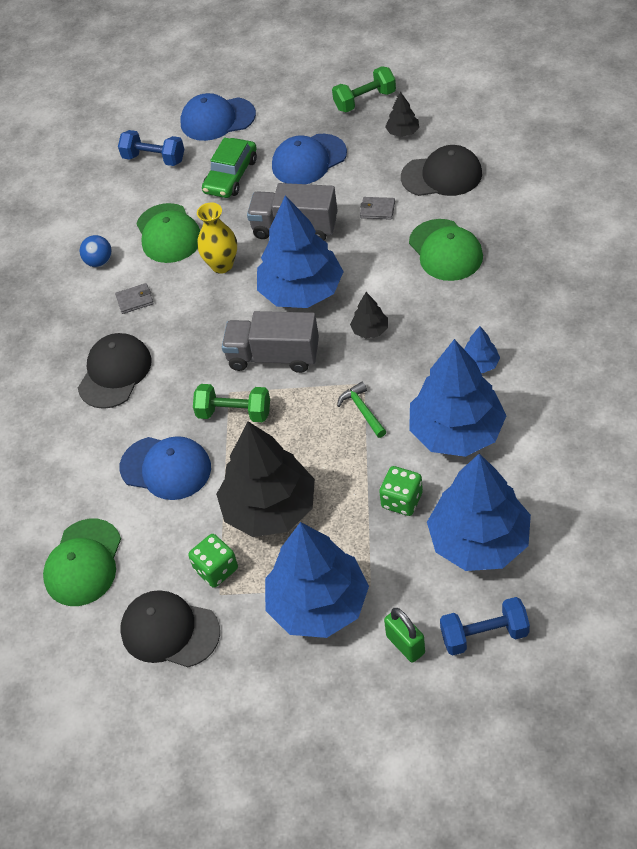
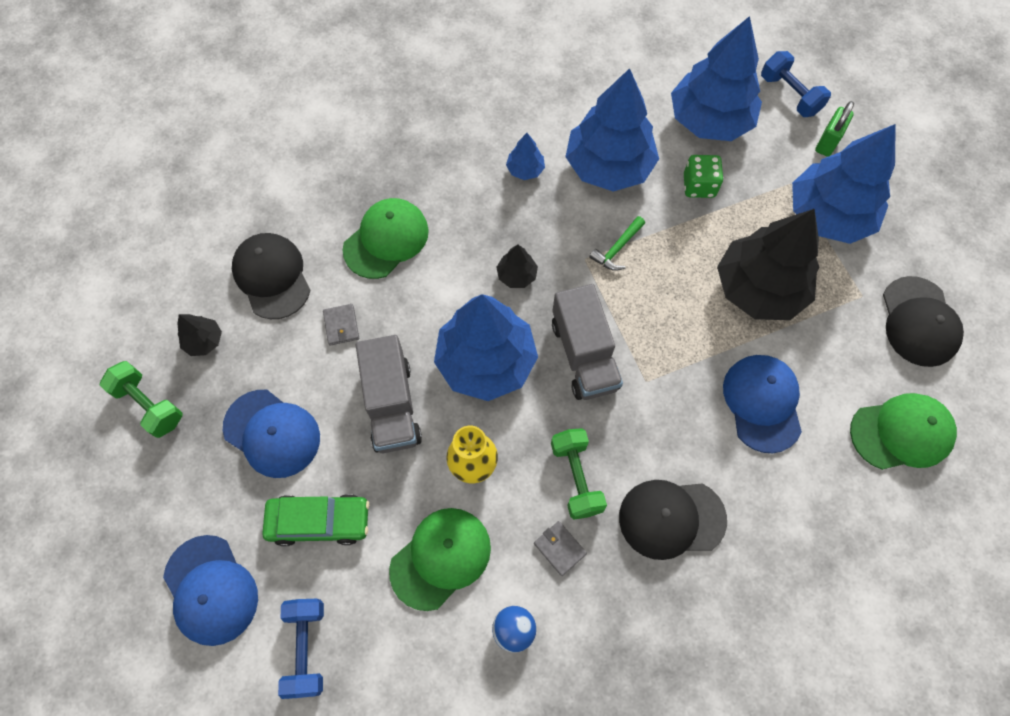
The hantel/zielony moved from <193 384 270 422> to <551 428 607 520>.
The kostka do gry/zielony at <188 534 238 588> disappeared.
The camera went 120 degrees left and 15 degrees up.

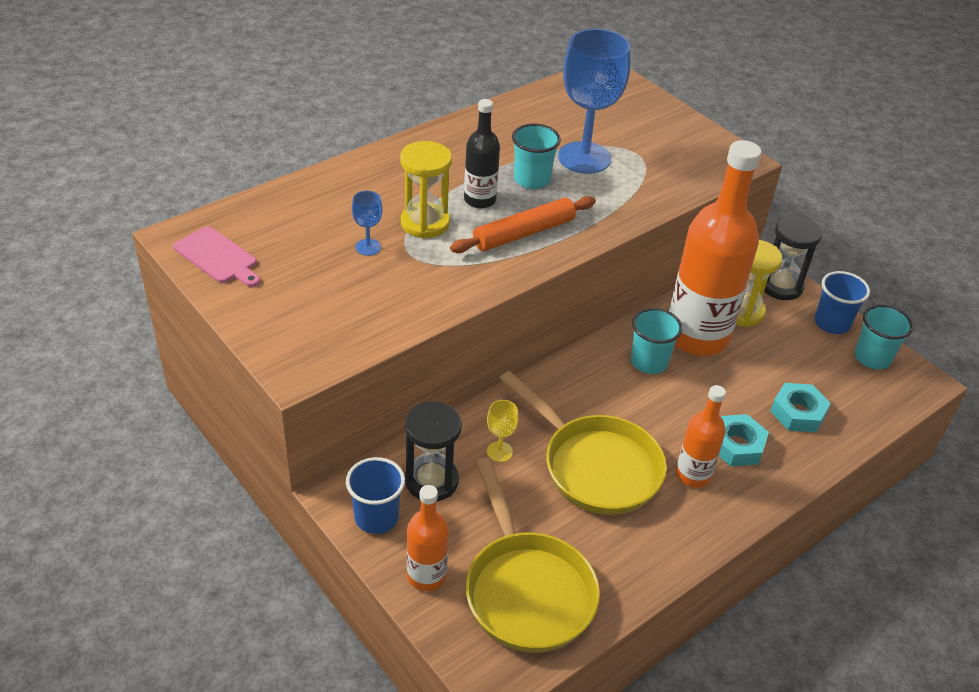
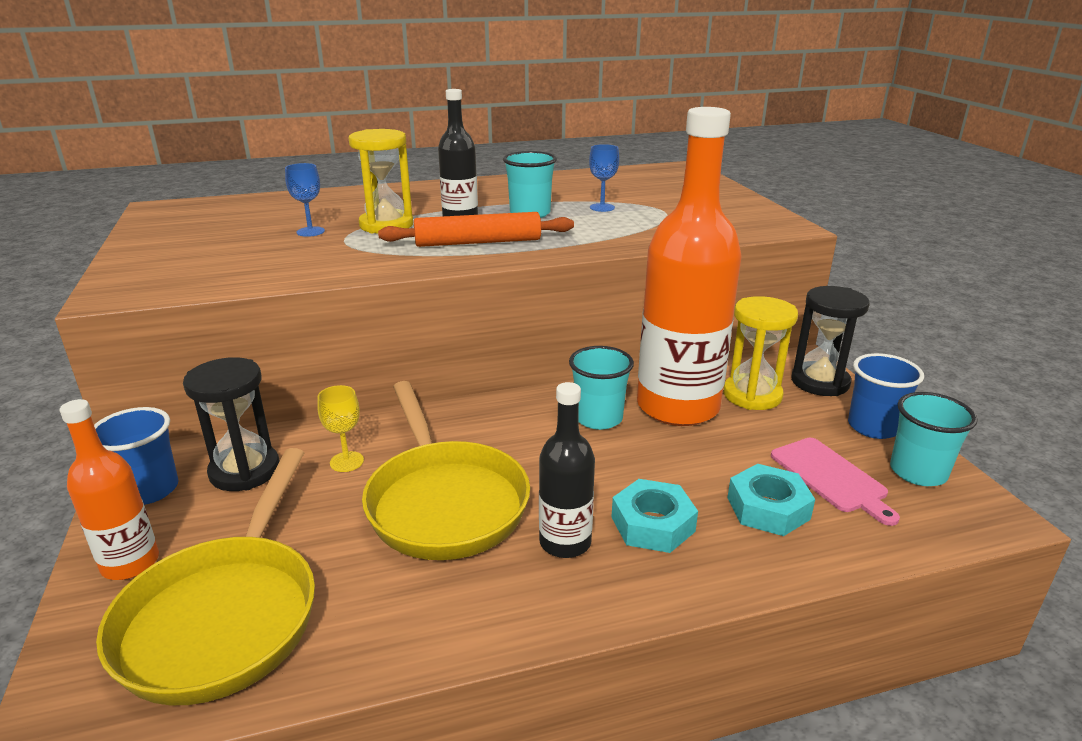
The butelka/pomarańczowy at <676 385 726 488> became the butelka/czarny at <539 382 595 558>.
The kielich/niebieski at <558 29 630 174> changed to 0.43 times the size.
The deska do krojenia/różowy moved from <173 226 260 287> to <771 438 900 526>.
The camera went 25 degrees right and 15 degrees down.

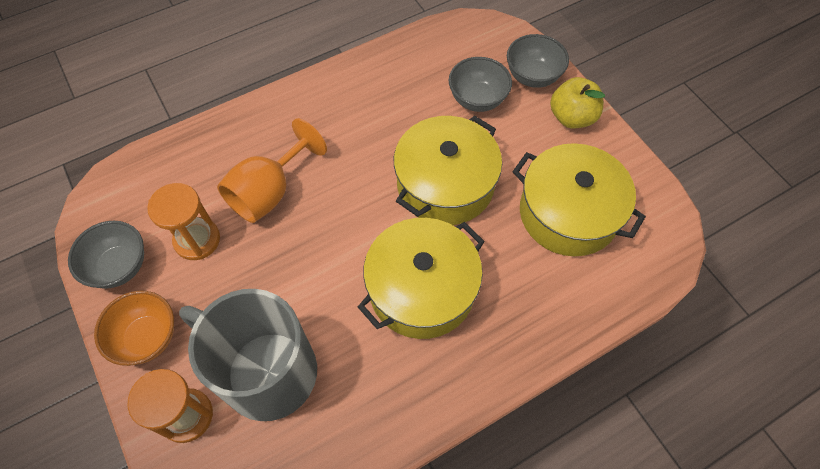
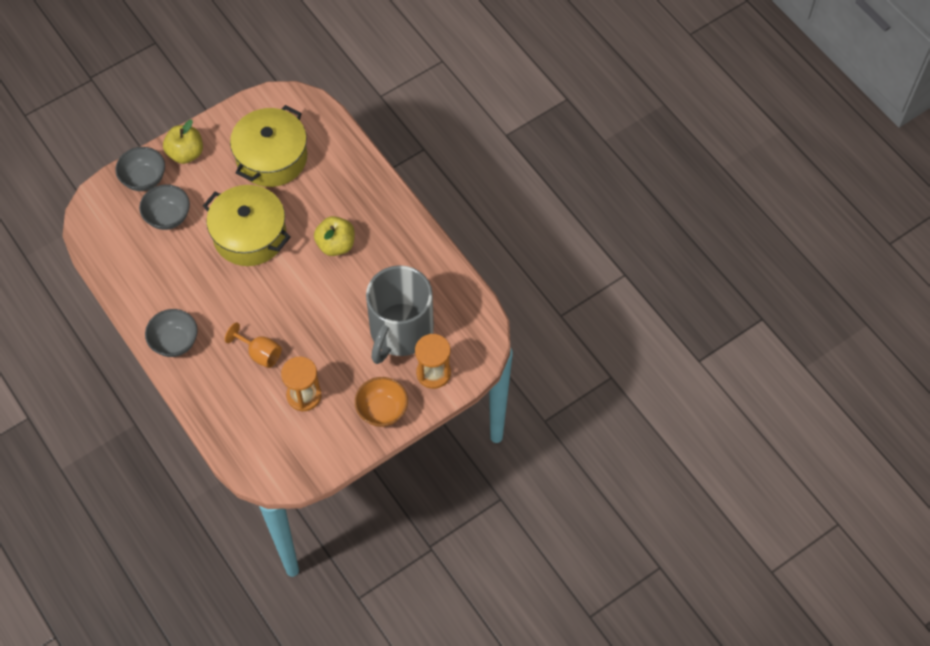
The miska/szary moved from <68 221 144 289> to <145 309 198 357>.
The kielich/pomarańczowy at <217 118 327 223> changed to 0.65 times the size.
The garnek/żółty at <358 218 485 339> was replaced by the jabłko/żółty at <314 216 355 256>.
The camera went 95 degrees left and 0 degrees up.

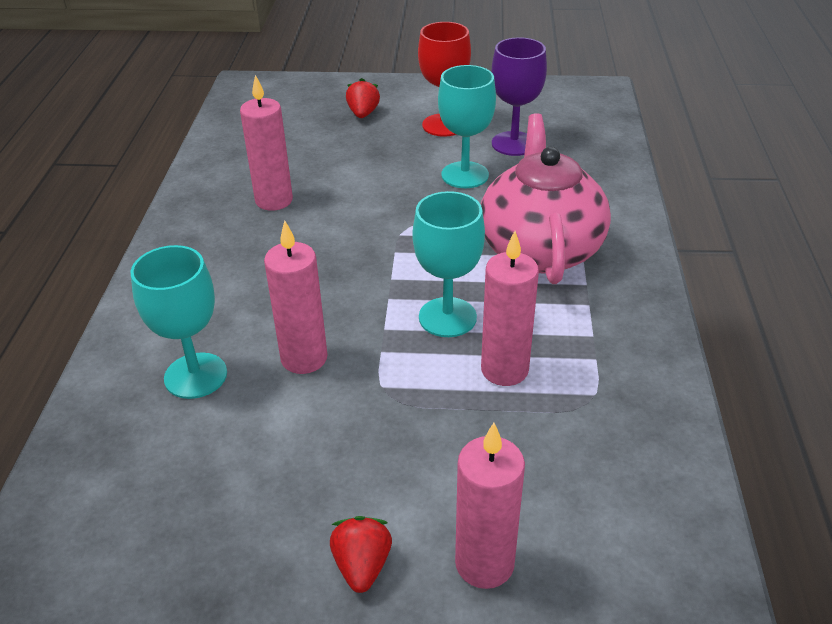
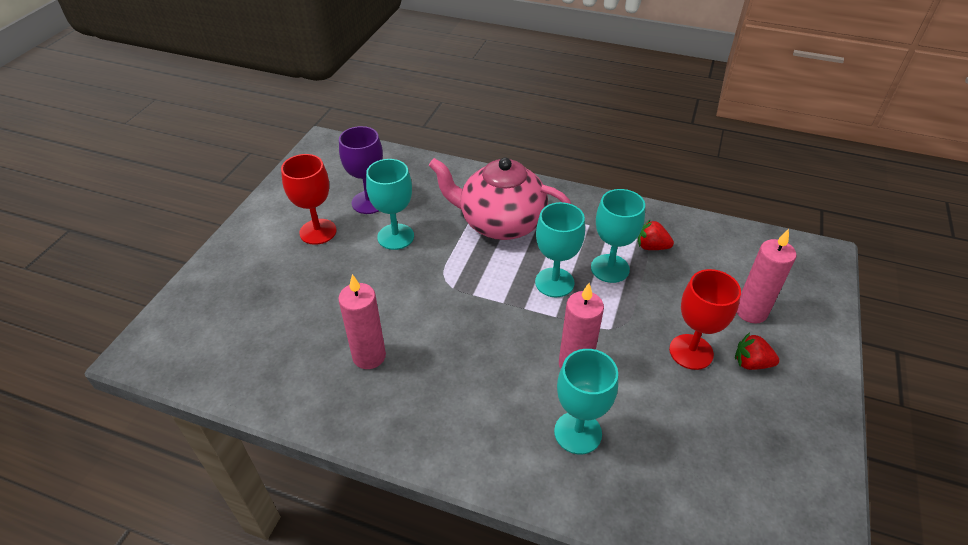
The świeca/różowy at <481 231 539 386> was replaced by the kielich/turkusowy at <591 189 645 283>.
The truskawka/czerwony moved from <346 78 380 118> to <638 219 674 250>.
The kielich/czerwony at <669 269 741 370> appeared.
The camera went 75 degrees left and 5 degrees up.

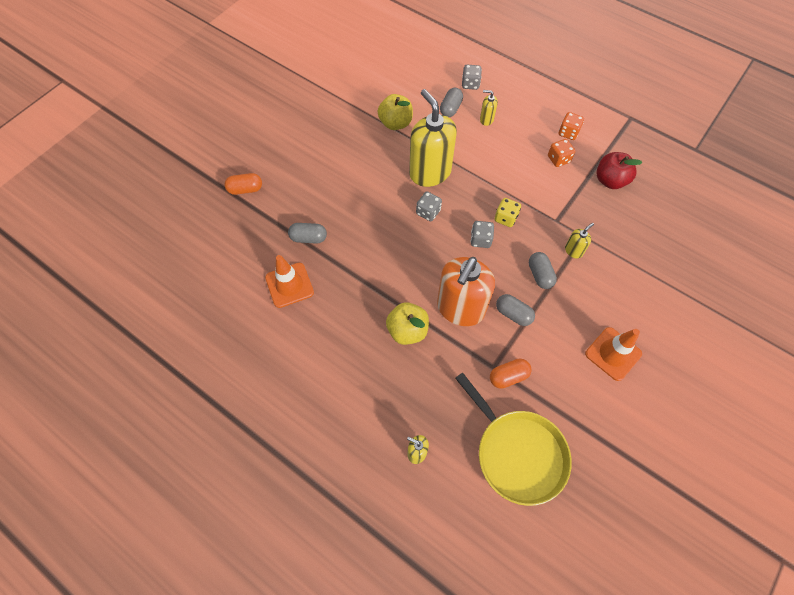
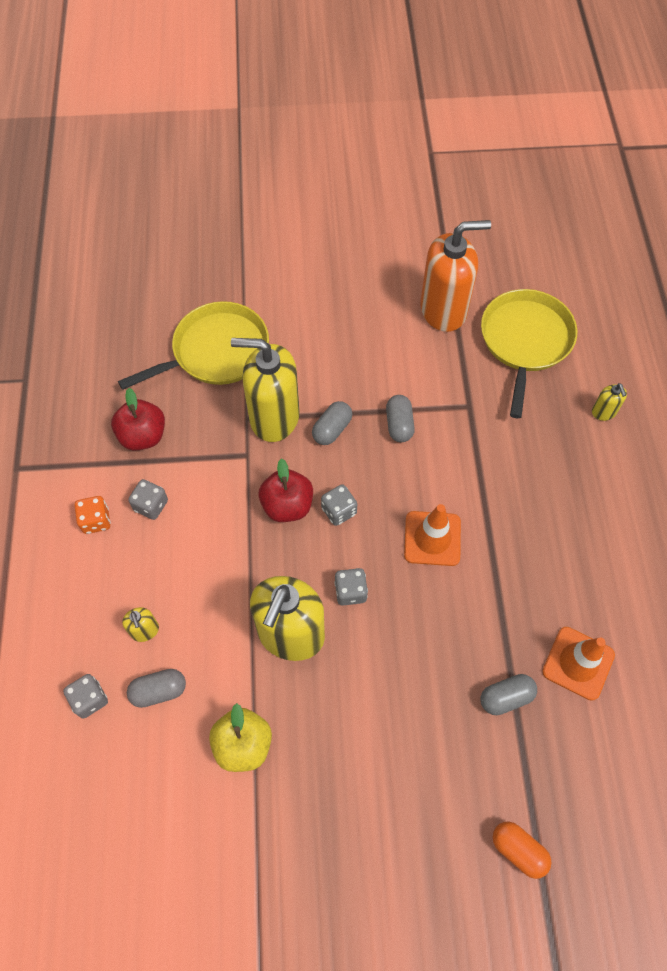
The patelnia/żółty at <118 301 269 390> appeared.
The kostka do gry/pomarańczowy at <548 139 575 167> became the kostka do gry/szary at <128 479 168 520>.
The dozownik mydła/żółty at <565 223 594 258> changed to 2.37 times the size.
The kostka do gry/żółty at <495 198 521 227> was replaced by the jabłko/czerwony at <259 458 313 522>.
The pachołek/pomarańczowy moved from <585 327 642 381> to <404 504 461 566>.
The dozownik mydła/pomarańczowy moved from <437 257 495 326> to <420 220 491 332>.
The kapsułka/szary at <288 223 327 244> turned 75 degrees counterclockwise.
The jabłko/żółty at <386 302 429 345> disappeared.
The kapsułka/pomarańczowy at <490 359 531 389> disappeared.
The camera went 130 degrees left and 0 degrees up.

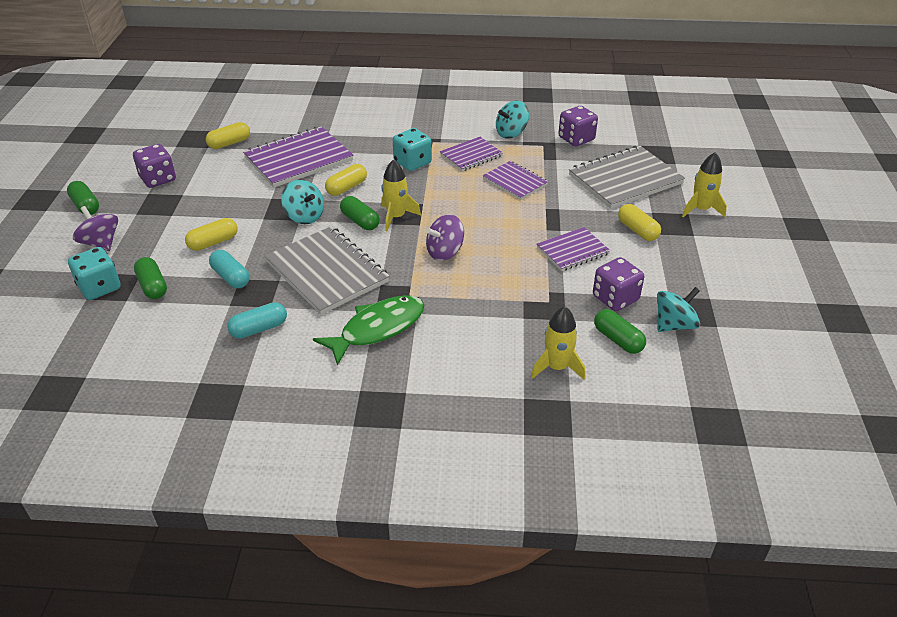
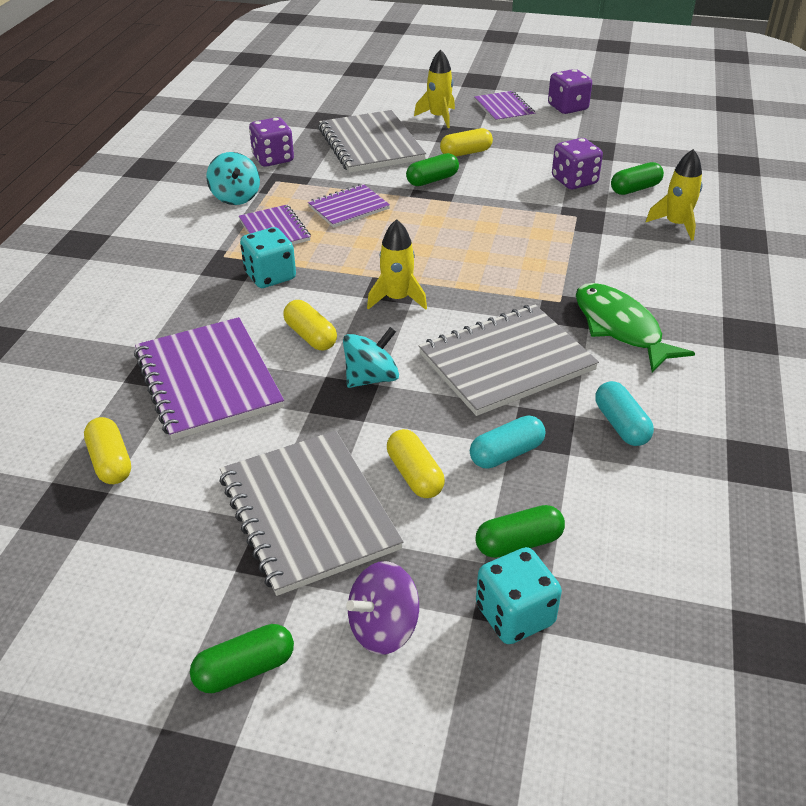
The zeszyt/szary at <219 431 404 596> appeared.
The kapsułka/zielony moved from <340 196 380 230> to <406 153 459 186>.
The zeszyt/fioletowy moved from <537 227 610 271> to <474 91 535 123>.
The kostka do gry/fioletowy moved from <133 144 176 188> to <548 69 592 114>.
The bączek/fioletowy at <426 214 464 261> disappeared.
The bączek/turkusowy at <657 287 700 332> disappeared.
The camera went 80 degrees left and 0 degrees up.

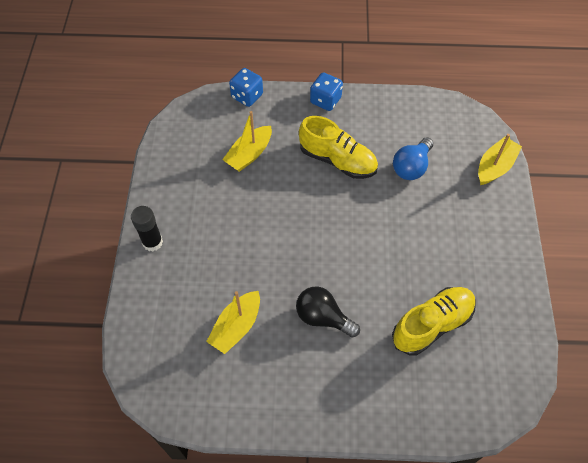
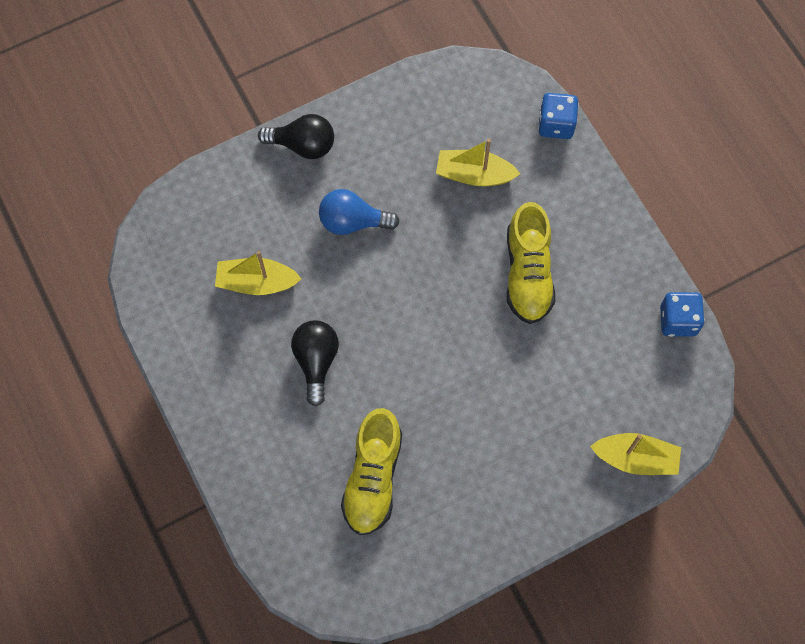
The klej w sztyfcie/czarny at <131 206 163 251> was replaced by the żarówka/czarny at <258 114 334 159>.
The żarówka/niebieski moved from <393 137 433 180> to <319 189 400 235>.
The but/żółty at <392 287 476 355> turned 75 degrees clockwise.
The kostka do gry/niebieski moved from <310 72 343 111> to <660 292 705 337>.
The camera went 60 degrees right and 10 degrees up.

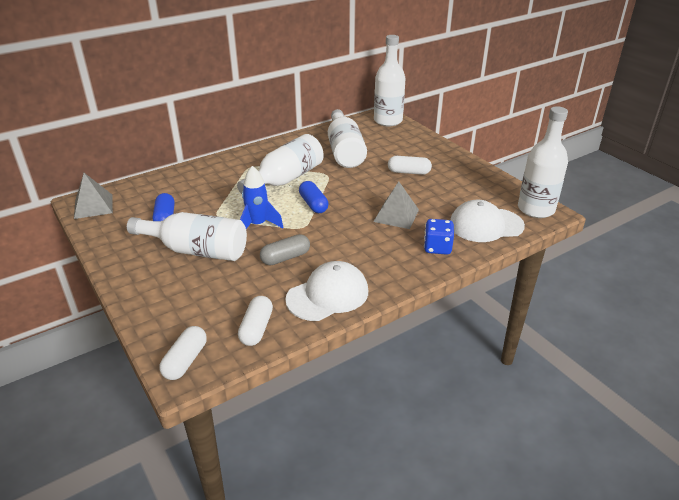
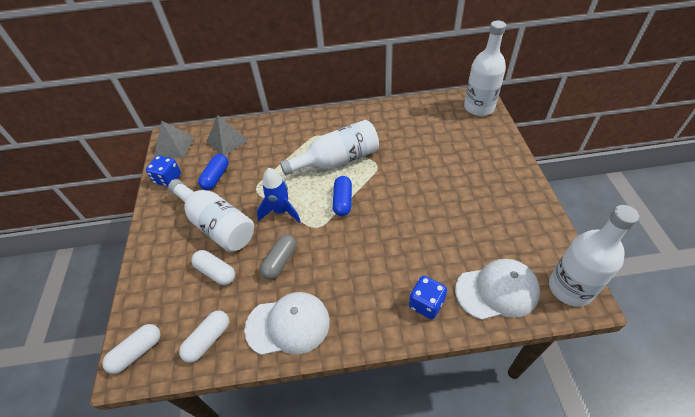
The kostka do gry/niebieski at <146 155 181 187> appeared.
The kapsułka/biały moved from <388 156 432 175> to <191 250 235 285>.
The piramida/szary moved from <373 182 419 229> to <206 115 249 155>.
The kapsułka/szary at <260 234 310 265> turned 60 degrees counterclockwise.
The czapka/biały at <450 200 525 242> turned 150 degrees clockwise.
The butelka/biały at <328 109 367 168> disappeared.
The camera went 30 degrees right and 15 degrees up.

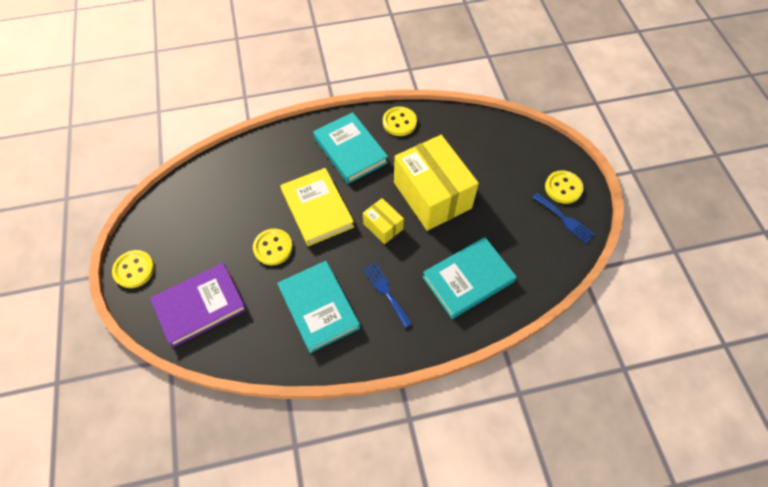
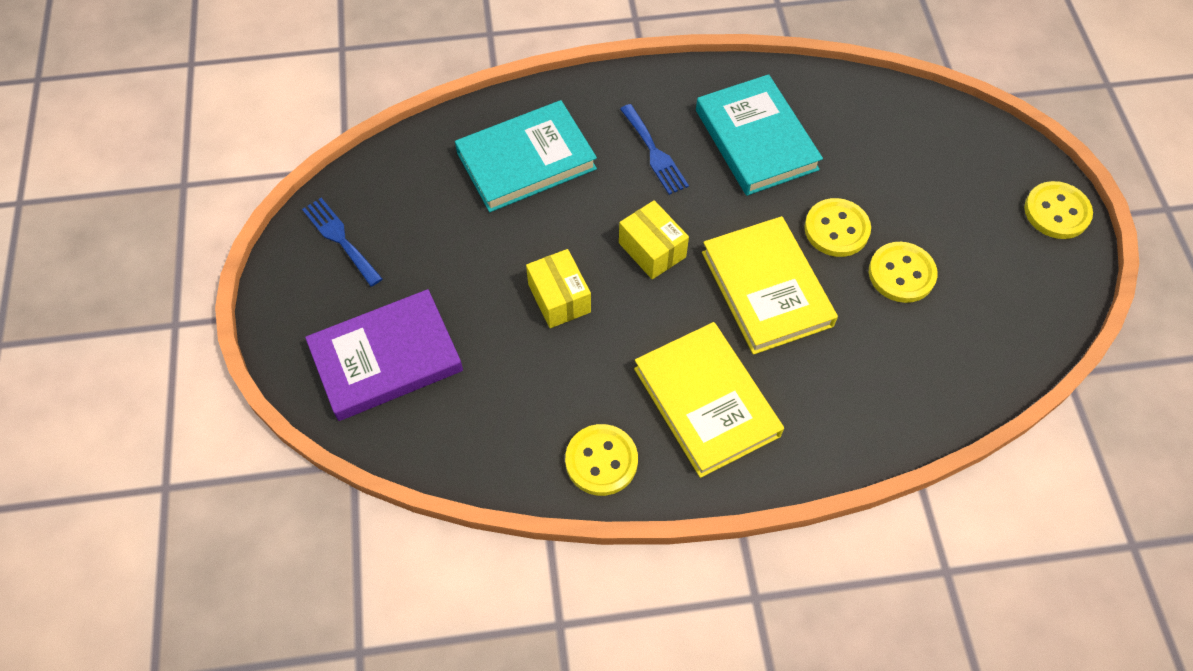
The książka/fioletowy moved from <150 263 247 347> to <305 289 463 421>.
The pudełko/żółty at <394 135 479 231> changed to 0.47 times the size.
The książka/turkusowy at <313 112 388 184> became the książka/żółty at <634 322 784 478>.
The guzik/żółty moved from <545 170 583 204> to <869 242 937 303>.
The camera went 175 degrees left and 0 degrees up.

